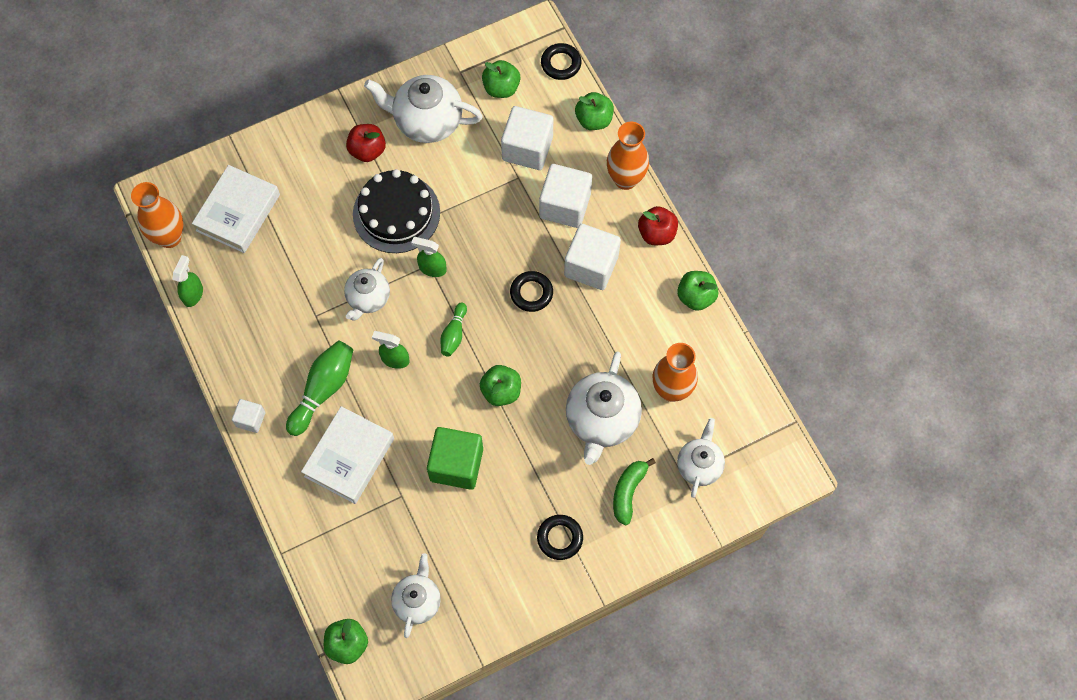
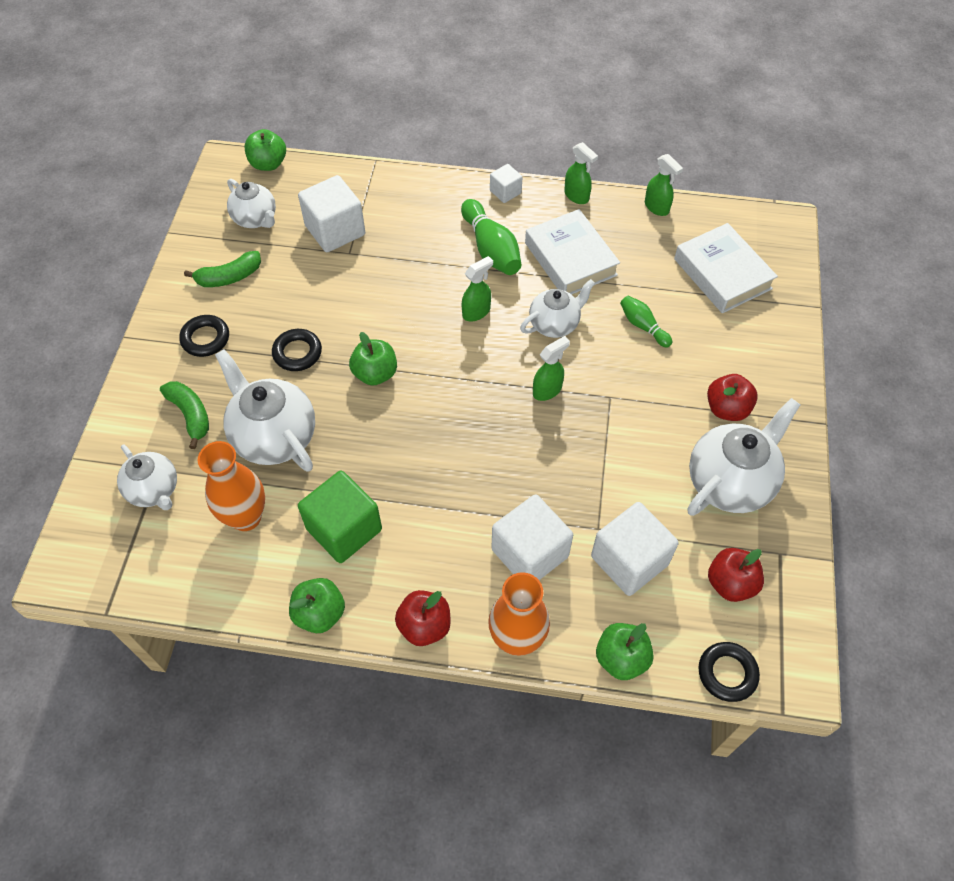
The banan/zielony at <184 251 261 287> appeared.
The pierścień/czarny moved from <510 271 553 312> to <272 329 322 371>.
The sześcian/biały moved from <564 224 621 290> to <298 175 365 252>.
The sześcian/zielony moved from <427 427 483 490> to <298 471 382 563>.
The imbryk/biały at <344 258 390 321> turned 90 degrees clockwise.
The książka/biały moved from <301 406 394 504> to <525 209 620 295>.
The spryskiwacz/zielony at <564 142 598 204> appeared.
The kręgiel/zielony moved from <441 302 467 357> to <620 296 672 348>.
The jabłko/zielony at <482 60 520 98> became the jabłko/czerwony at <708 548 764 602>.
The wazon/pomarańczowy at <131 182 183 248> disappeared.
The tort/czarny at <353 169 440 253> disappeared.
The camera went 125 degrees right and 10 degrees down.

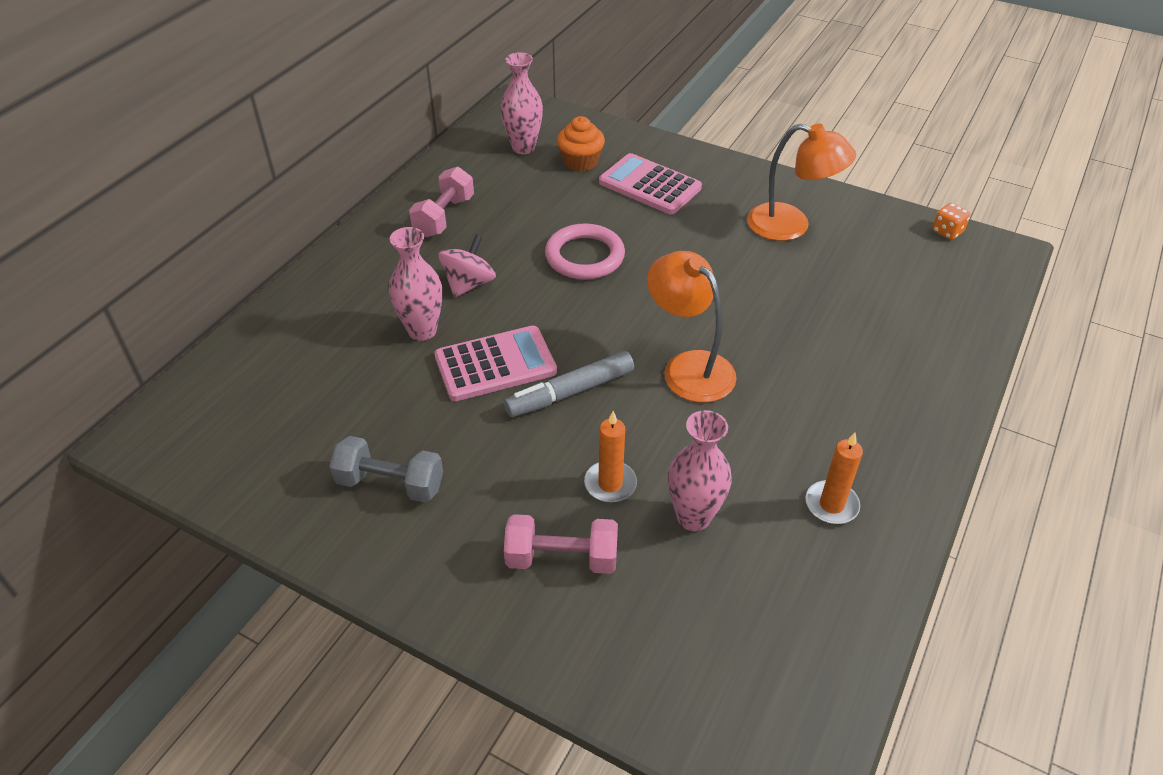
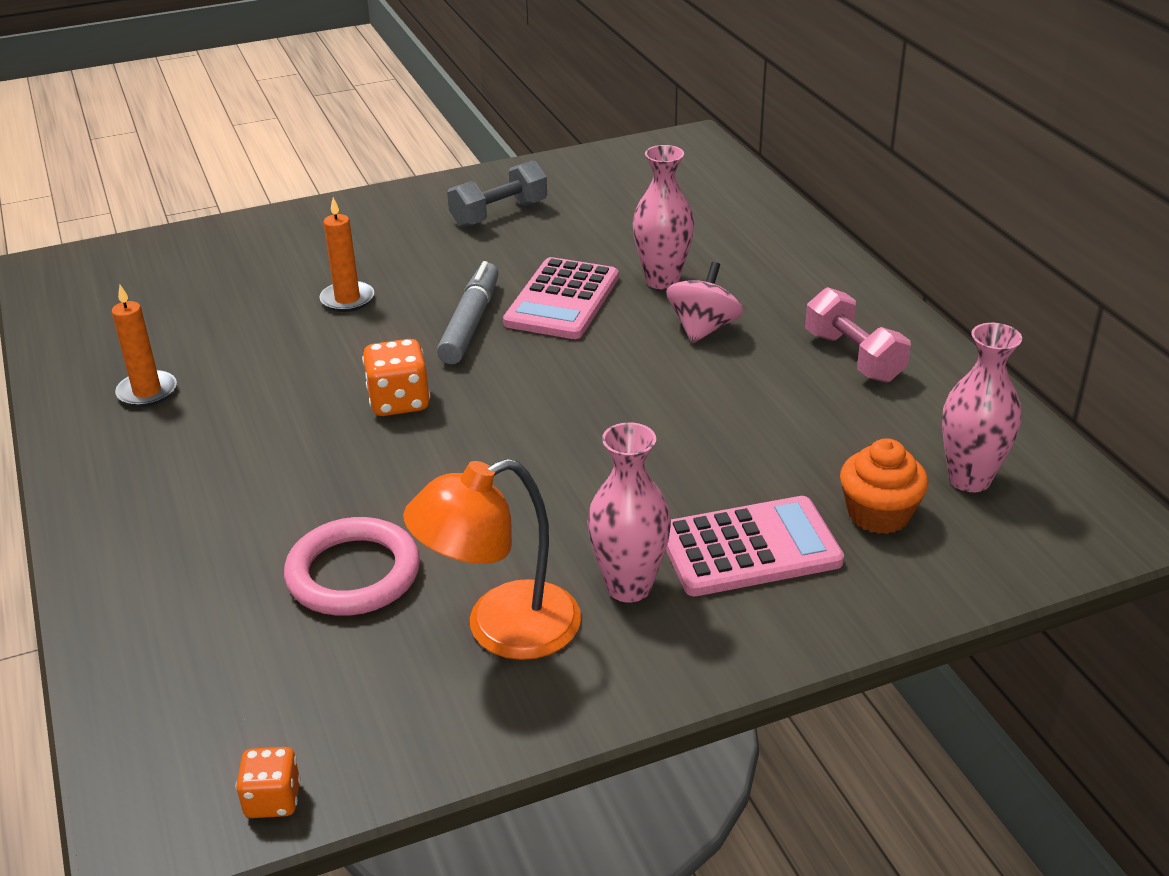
The pierścień/różowy moved from <545 223 625 280> to <284 517 420 616>.
The lampka/pomarańczowy at <647 251 737 402> was replaced by the kostka do gry/pomarańczowy at <362 339 430 416>.
The wazon/różowy moved from <668 410 732 531> to <587 422 671 603>.
The bączek/różowy at <438 234 496 297> turned 135 degrees counterclockwise.
The hantel/różowy at <504 514 618 574> disappeared.
The camera went 130 degrees right and 10 degrees down.

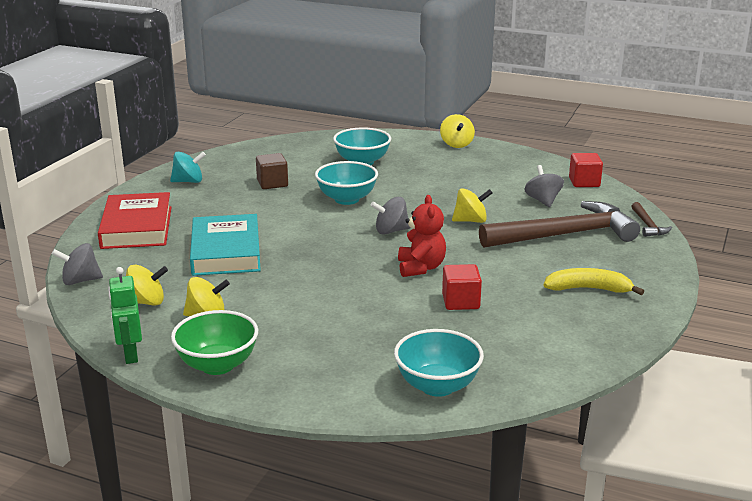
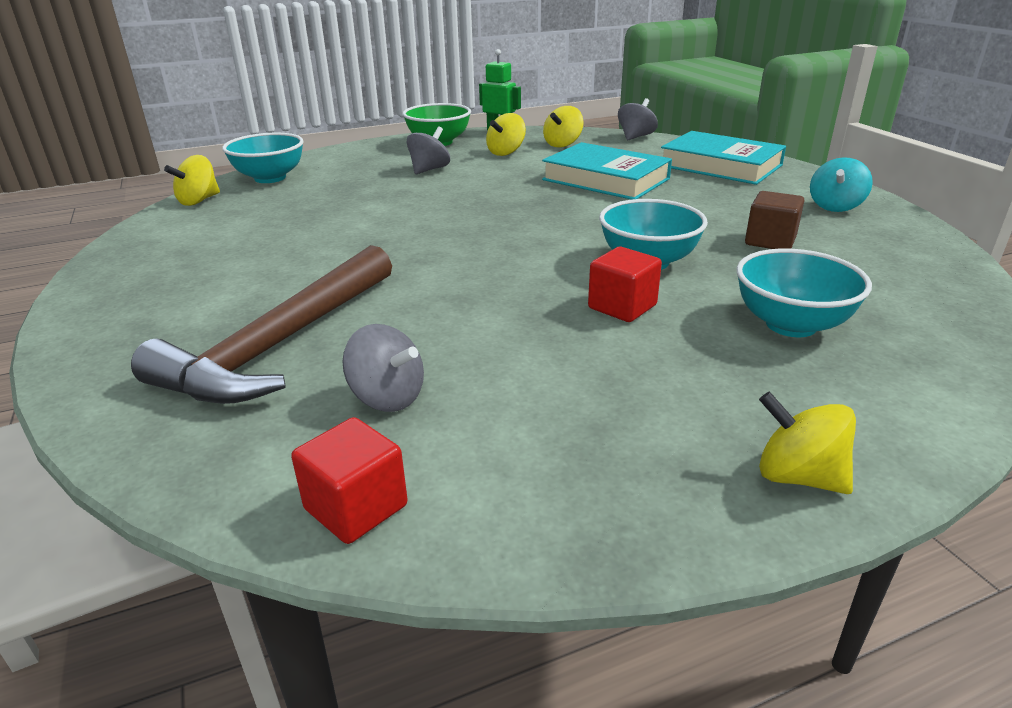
The bączek/żółty moved from <452 188 492 223> to <164 155 220 206>.
The bączek/szary moved from <370 197 411 235> to <407 126 450 174>.
The sześcian/czerwony moved from <442 264 482 310> to <588 247 662 322>.
The książka/czerwony at <98 192 171 249> became the książka/turkusowy at <661 131 786 185>.
The miś/czerwony at <398 195 446 277> disappeared.
The banan/żółty at <544 268 644 295> disappeared.
The młotek/brązowy at <631 202 672 237> disappeared.
The camera went 135 degrees right and 5 degrees up.

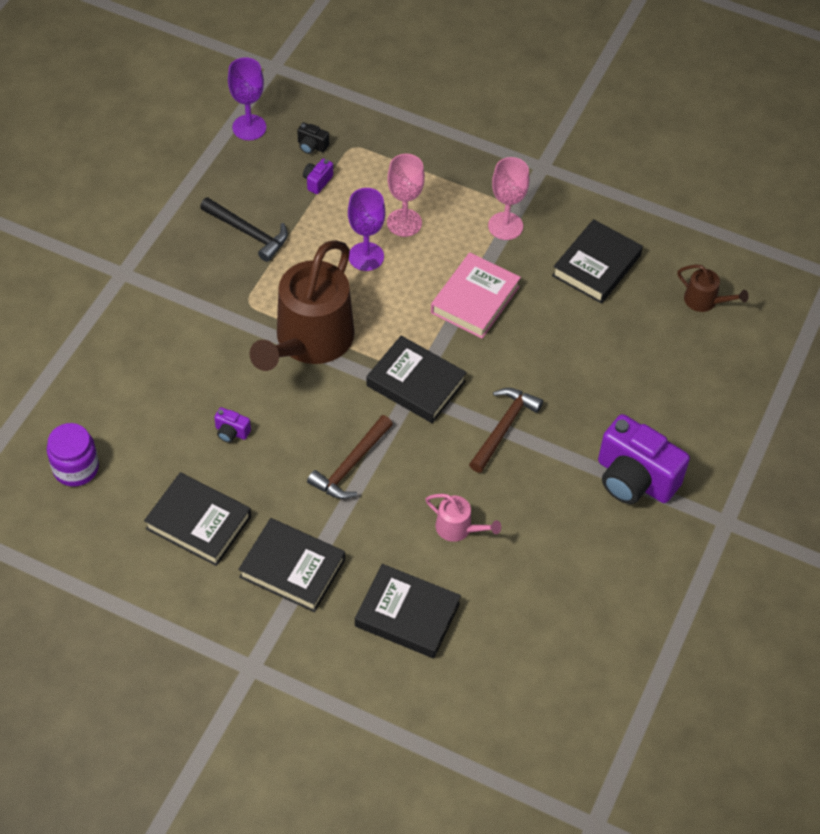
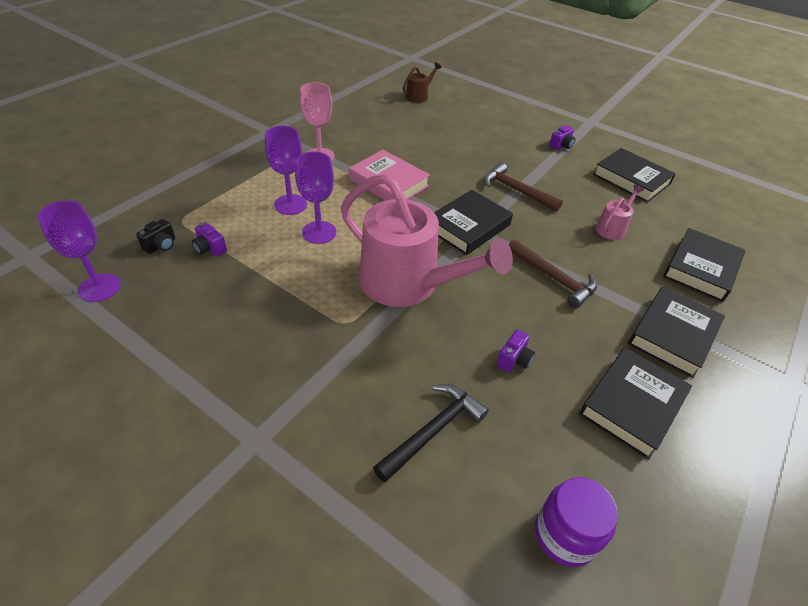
The kielich/różowy at <387 154 425 237> became the kielich/fioletowy at <265 126 307 215>.
The konewka/brązowy at <249 240 355 371> became the konewka/różowy at <341 174 513 307>.
The młotek/czarny moved from <200 197 288 262> to <373 384 489 482>.
The aparat fotograficzny/fioletowy at <598 414 690 504> changed to 0.41 times the size.
The książka/czarny moved from <552 219 643 304> to <593 148 676 203>.
The camera went 80 degrees left and 10 degrees down.

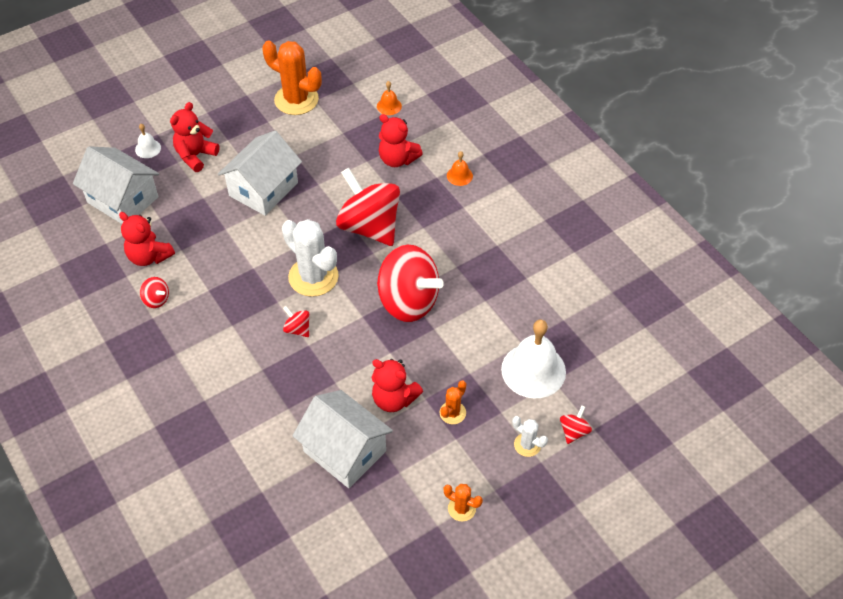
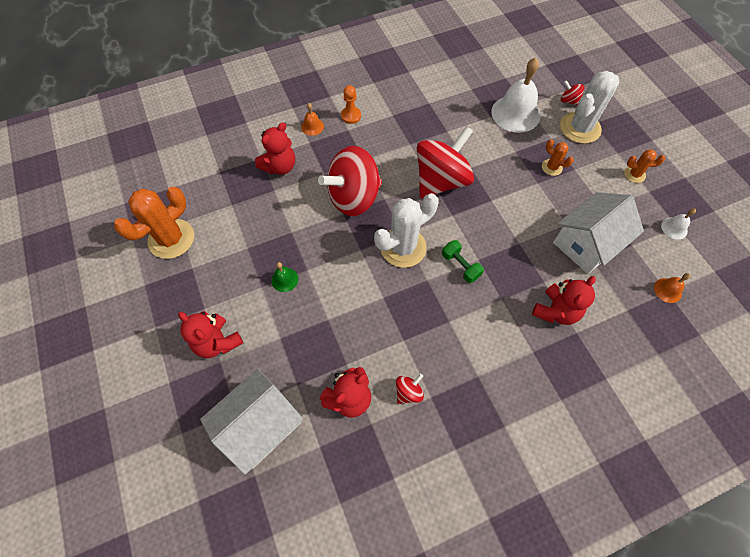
The domek/biały at <218 131 302 216> was replaced by the dzwonek/zielony at <271 262 298 292>.
The pionek/pomarańczowy at <341 85 361 124> appeared.
The bączek/czerwony at <283 306 310 337> was replaced by the hantel/zielony at <442 240 484 283>.
The miś/czerwony moved from <371 359 423 412> to <532 276 596 325>.
The kaktus/biały at <512 416 548 457> changed to 2.04 times the size.
The kaktus/pomarańczowy at <443 484 483 521> turned 60 degrees clockwise.
The dzwonek/pomarańczowy moved from <377 81 402 115> to <654 273 690 303>.
The dzwonek/biały moved from <135 124 161 158> to <661 208 696 239>.
The camera went 80 degrees left and 10 degrees up.

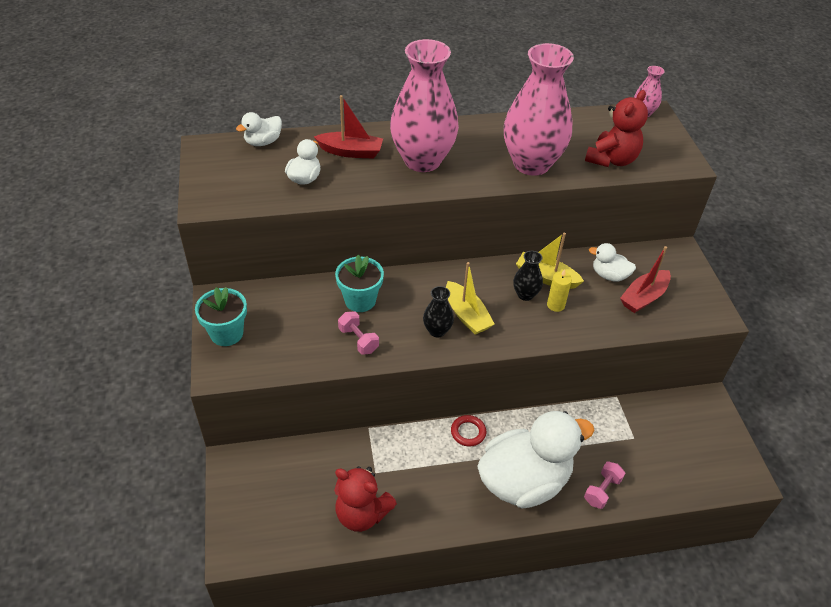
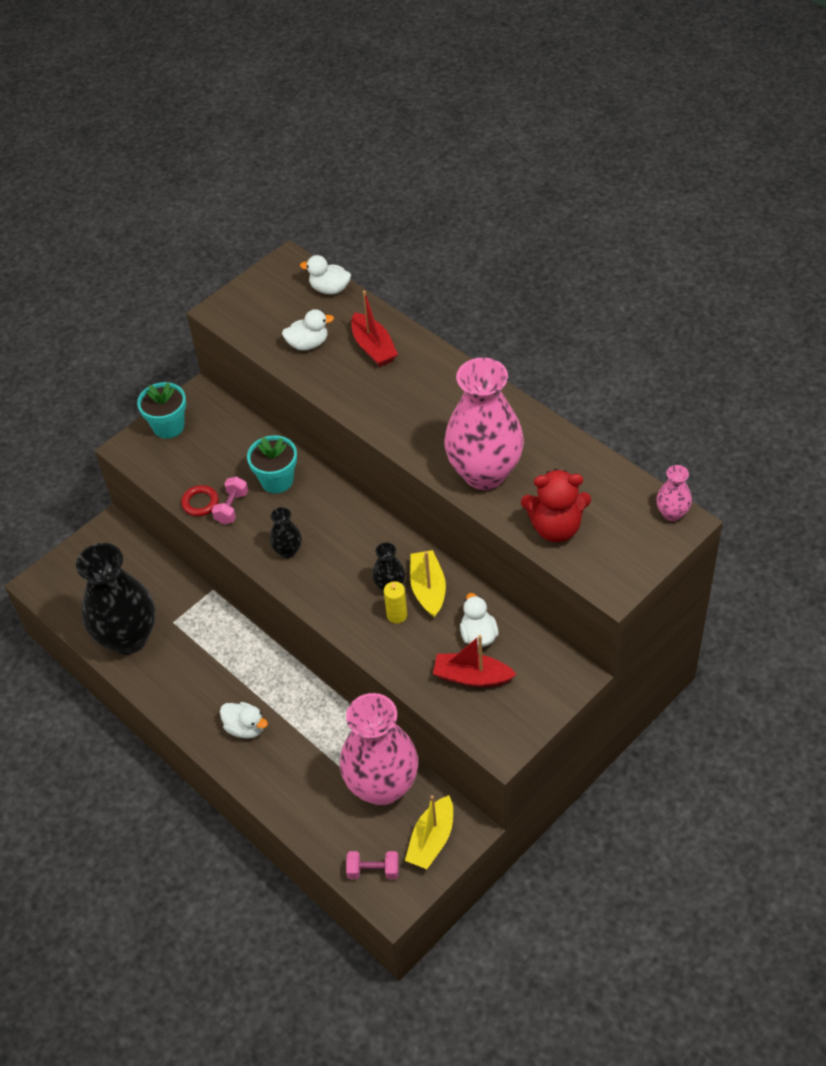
The miś/czerwony at <334 466 397 532> was replaced by the wazon/czarny at <76 543 156 655>.
The pierścień/czerwony moved from <451 415 486 447> to <181 485 219 516>.
The kaczka/biały at <477 411 594 509> changed to 0.44 times the size.
The wazon/różowy moved from <390 39 459 172> to <340 693 418 805>.
The hantel/różowy moved from <584 462 625 509> to <346 851 399 879>.
The łódka/żółty moved from <446 262 495 335> to <405 795 453 869>.
The camera went 60 degrees right and 5 degrees up.

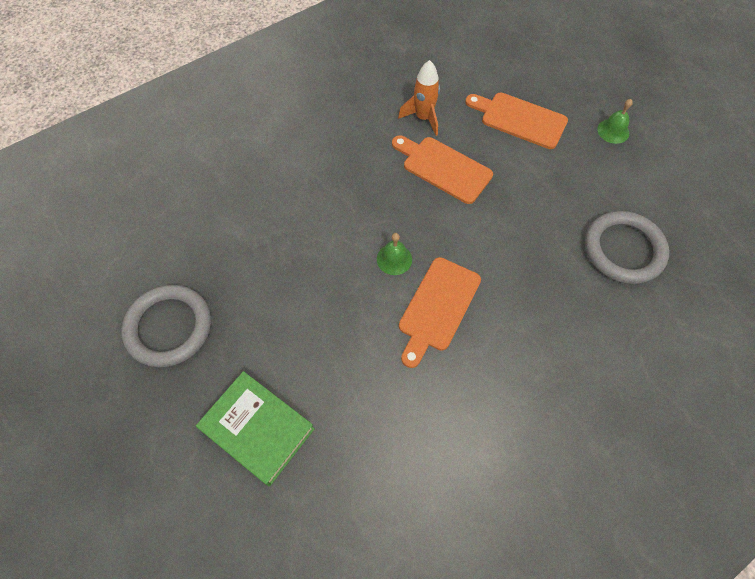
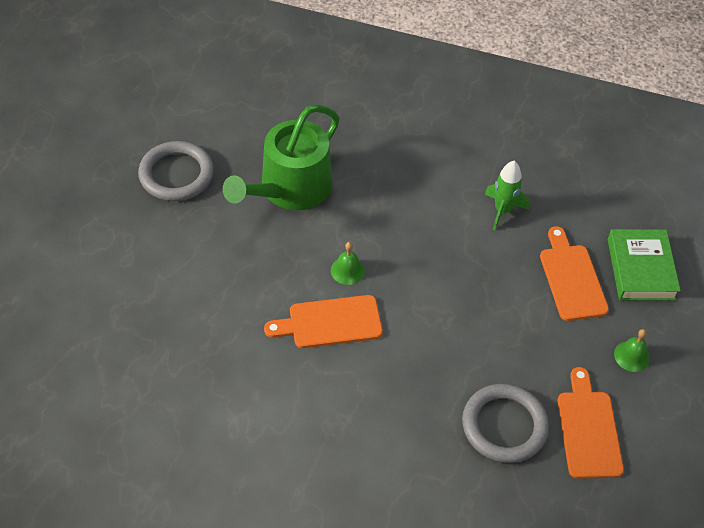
The konewka/zielony at <223 105 340 210> appeared.
The rakieta/pomarańczowy at <398 60 440 136> became the rakieta/zielony at <485 161 530 230>.
The deska do krojenia/pomarańczowy moved from <392 135 493 204> to <558 367 624 479>.
The książka/zielony moved from <196 371 315 486> to <608 229 681 301>.
The camera went 50 degrees right and 10 degrees down.

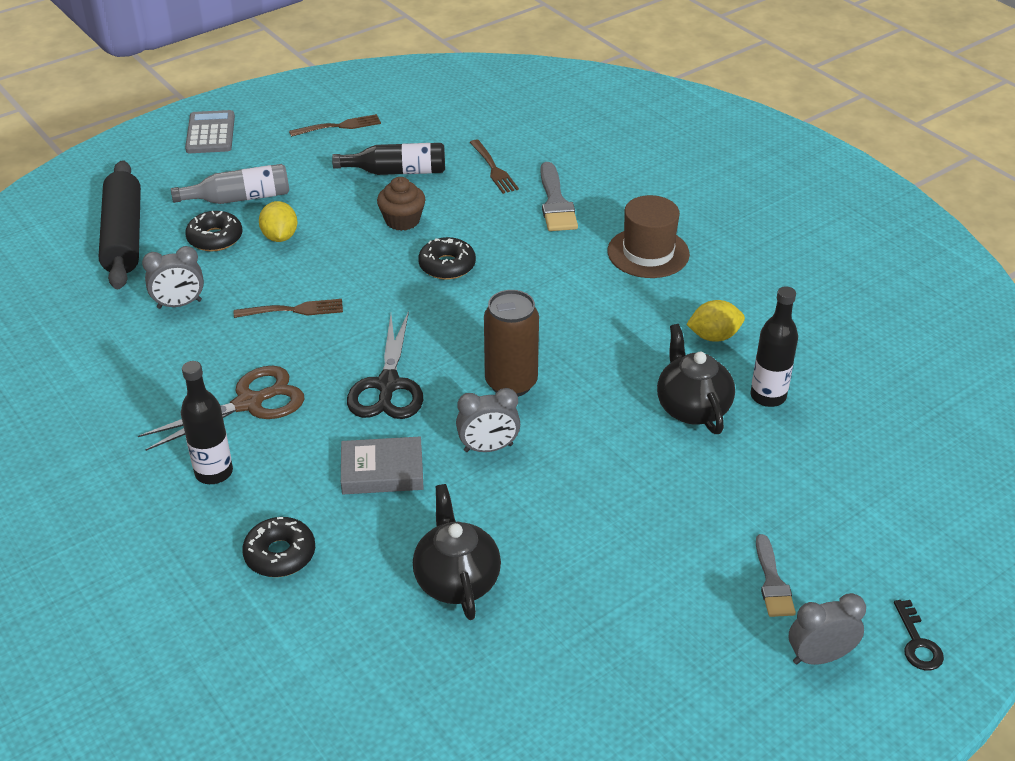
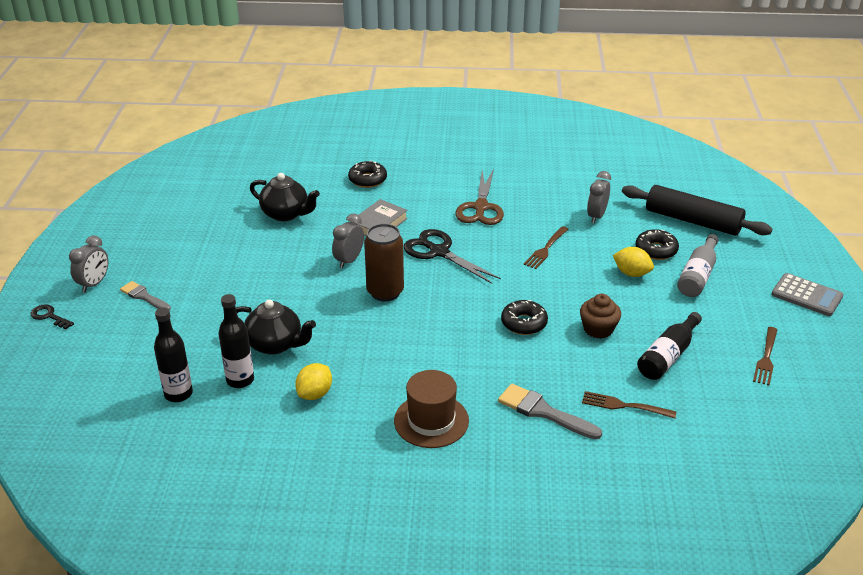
The butelka/czarny moved from <181 361 233 484> to <154 307 193 402>.
The camera went 130 degrees right and 5 degrees down.

